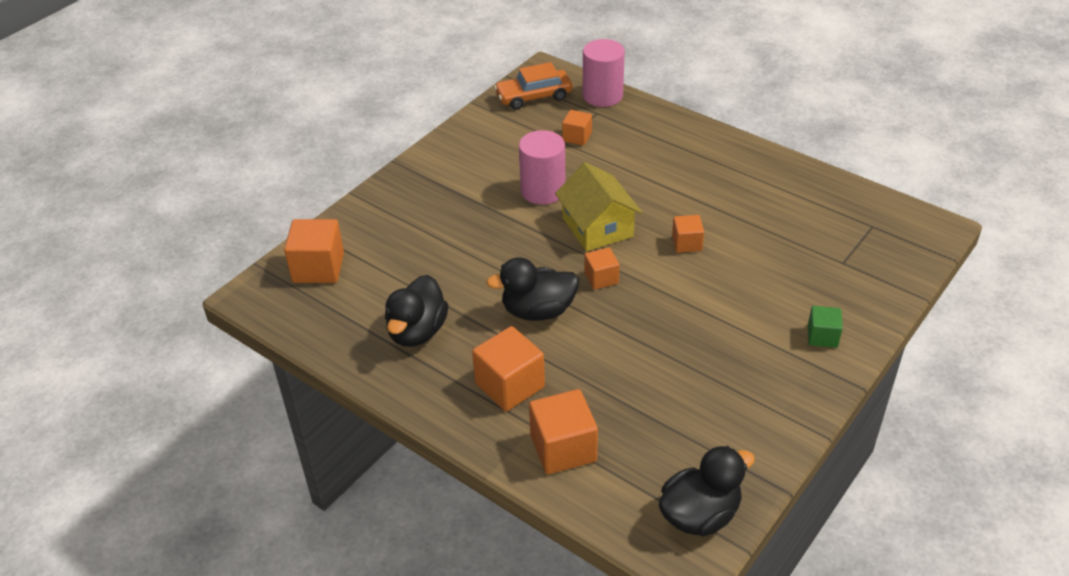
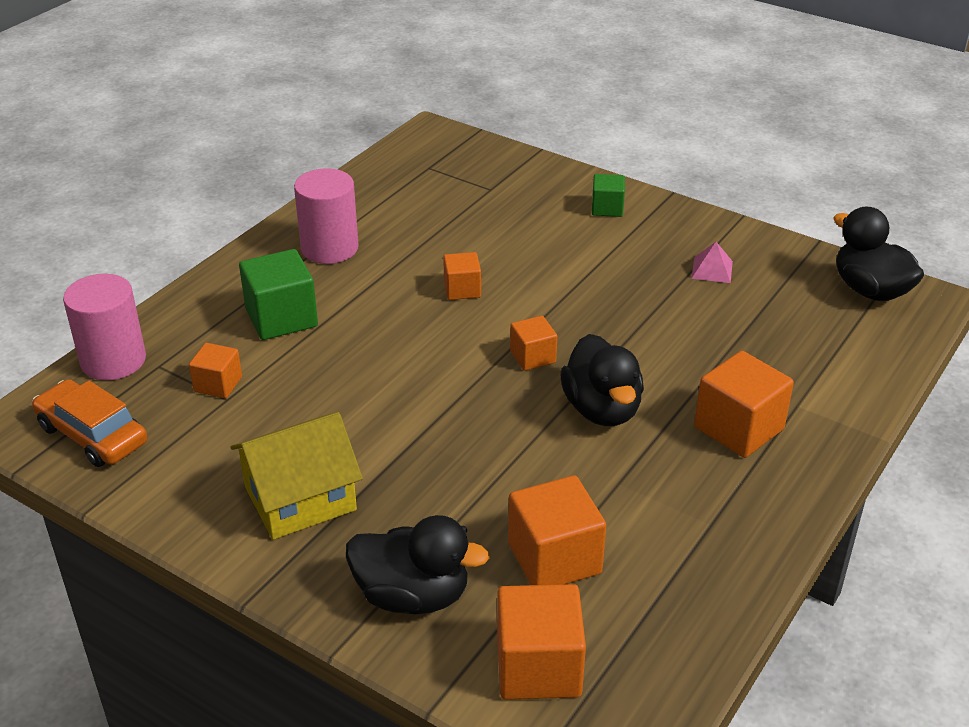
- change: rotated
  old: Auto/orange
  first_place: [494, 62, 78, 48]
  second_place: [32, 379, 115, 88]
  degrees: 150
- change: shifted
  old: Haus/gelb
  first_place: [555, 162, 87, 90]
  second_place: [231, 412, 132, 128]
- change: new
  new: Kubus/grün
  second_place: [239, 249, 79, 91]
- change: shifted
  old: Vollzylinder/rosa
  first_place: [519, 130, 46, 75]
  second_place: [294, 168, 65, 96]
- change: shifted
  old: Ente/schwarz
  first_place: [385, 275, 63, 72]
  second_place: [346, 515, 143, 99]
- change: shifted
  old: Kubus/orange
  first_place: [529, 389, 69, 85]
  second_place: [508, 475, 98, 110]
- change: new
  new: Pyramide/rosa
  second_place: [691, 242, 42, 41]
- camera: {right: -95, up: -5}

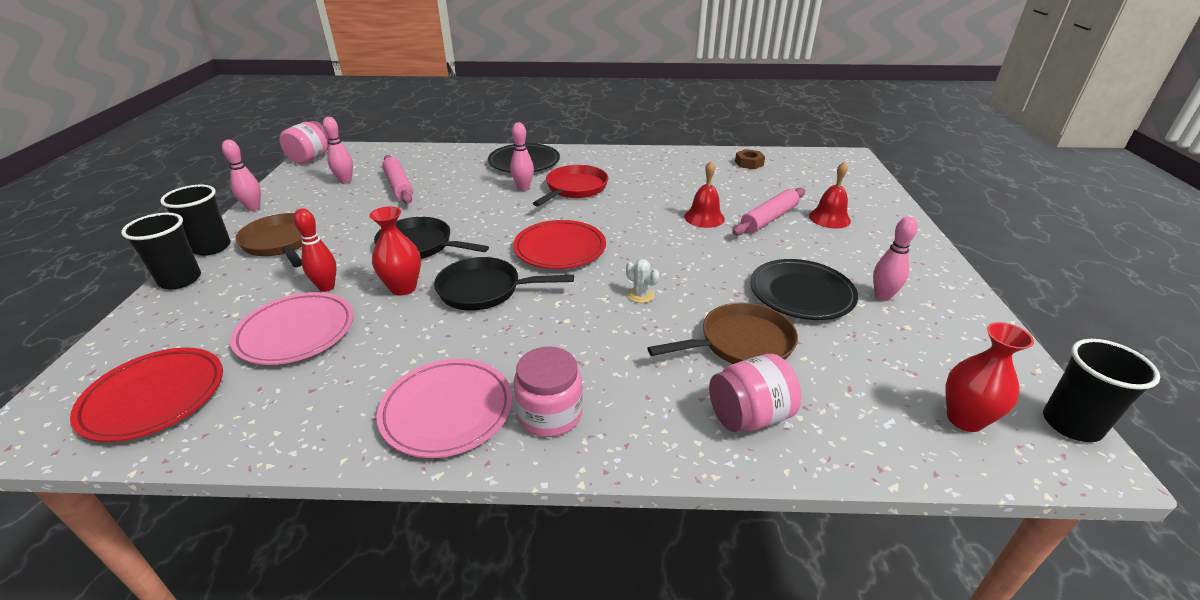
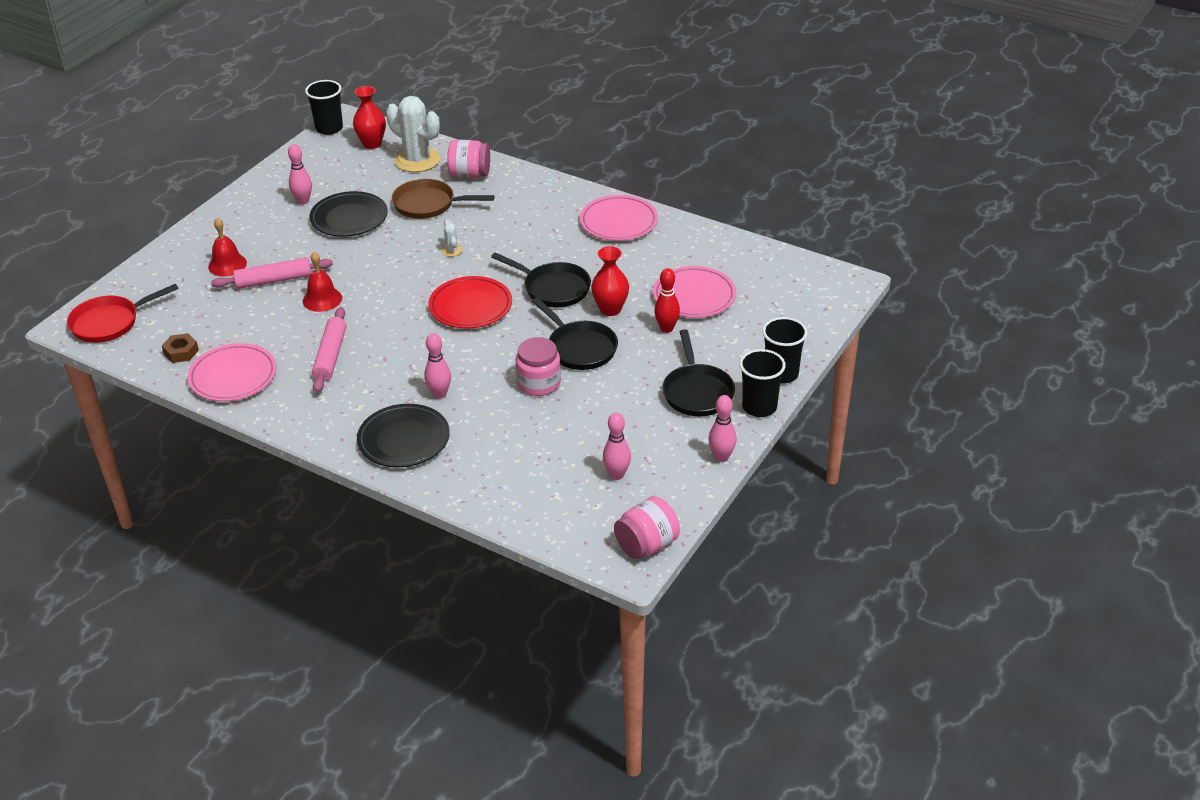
- change: shifted
  old: Pfanne/rot
  first_place: [533, 165, 75, 42]
  second_place: [67, 284, 112, 59]
- change: new
  new: Teller/rosa
  second_place: [187, 343, 90, 58]
- change: shifted
  old: Nudelholz/rosa
  first_place: [382, 155, 31, 49]
  second_place: [312, 307, 34, 86]
- change: new
  new: Kaktus/weiß
  second_place: [386, 96, 54, 76]
- change: shifted
  old: Einmachglas/rosa
  first_place: [513, 347, 70, 90]
  second_place: [516, 337, 45, 59]
- change: repainted
  old: Pfanne/braun
  new: Pfanne/schwarz
  first_place: [235, 213, 68, 54]
  second_place: [662, 329, 73, 87]
- change: gone
  old: Teller/rot
  first_place: [70, 347, 153, 95]
- camera: {right: -150, up: 5}

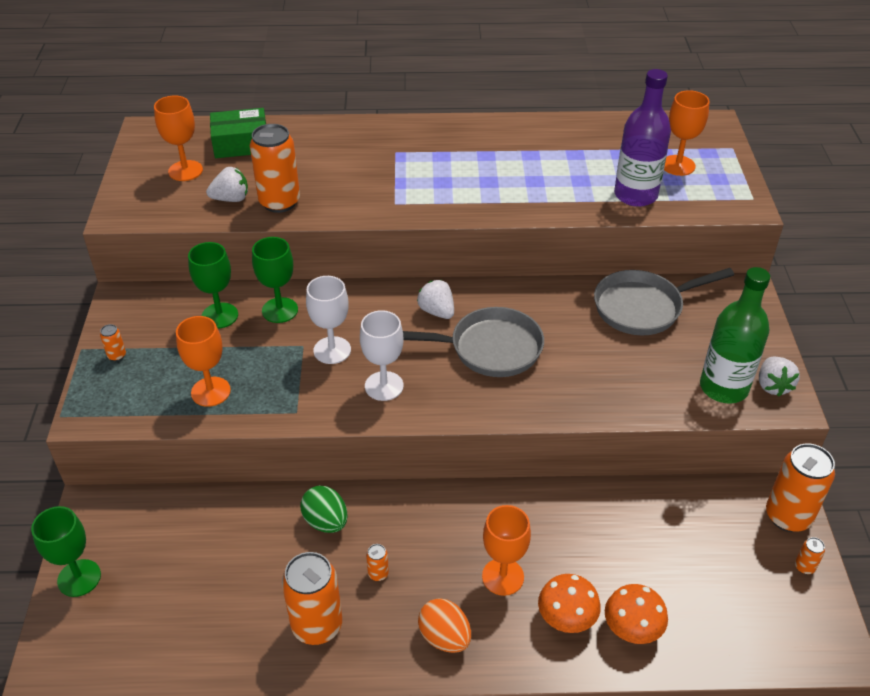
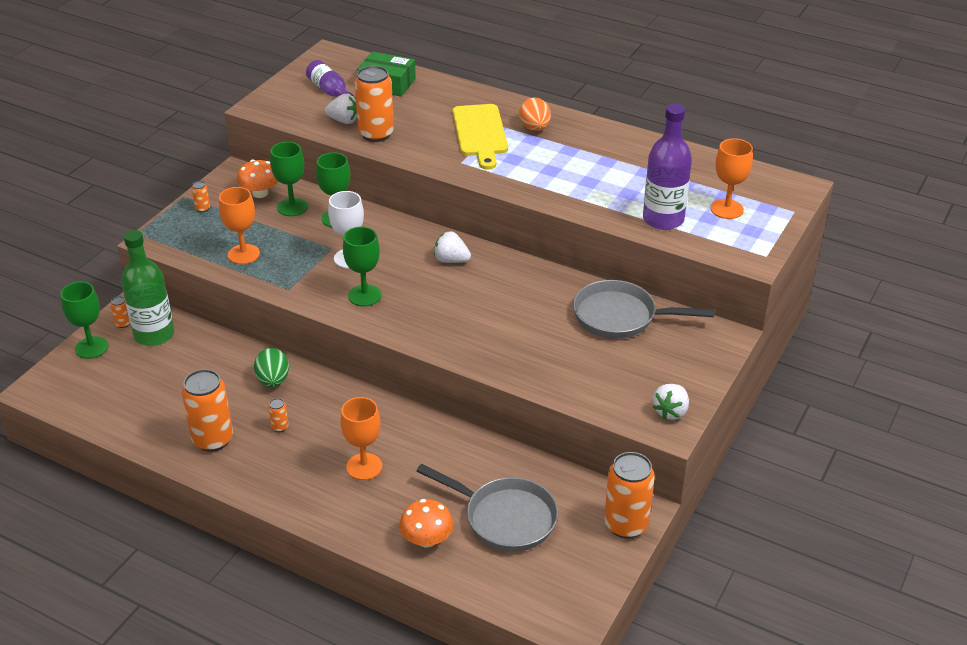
- change: shifted
  old: Dose/orange
  first_place: [795, 537, 30, 37]
  second_place: [110, 296, 20, 32]
- change: shifted
  old: Flasche/grün
  first_place: [700, 267, 70, 137]
  second_place: [121, 230, 53, 116]
- change: shifted
  old: Pilz/orange
  first_place: [538, 574, 63, 59]
  second_place: [237, 160, 41, 38]
- change: swapped
  old: Kelch/orange
  new: Flasche/lila
  first_place: [154, 96, 49, 85]
  second_place: [306, 60, 48, 37]
- change: repainted
  old: Kelch/weiß
  new: Kelch/grün
  first_place: [360, 310, 44, 91]
  second_place: [343, 227, 38, 79]
- change: shifted
  old: Pfanne/grau
  first_place: [403, 307, 141, 70]
  second_place: [417, 464, 141, 88]
- change: rotated
  old: Erdbeere/weiß
  first_place: [417, 280, 37, 39]
  second_place: [434, 231, 37, 32]
  degrees: -60
- change: new
  new: Schneidebrett/gelb
  second_place: [452, 104, 56, 66]
- change: shifted
  old: Ei/orange
  first_place: [418, 598, 53, 55]
  second_place: [519, 98, 32, 33]
- camera: {right: 30, up: -5}

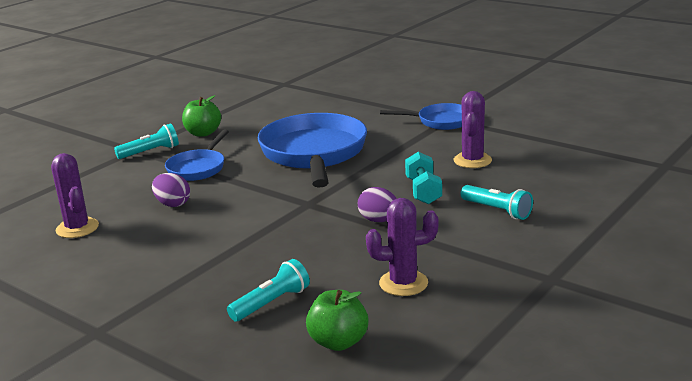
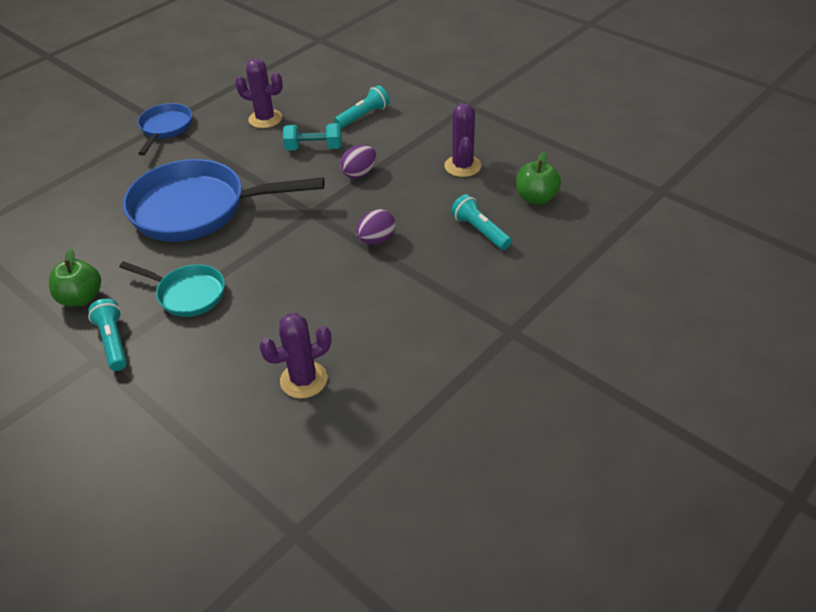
- change: repainted
  old: Pfanne/blau
  new: Pfanne/türkis
  first_place: [165, 130, 64, 51]
  second_place: [119, 261, 106, 56]
- change: shifted
  old: Ei/lila
  first_place: [152, 173, 38, 34]
  second_place: [356, 209, 40, 35]
- camera: {right: -85, up: 20}

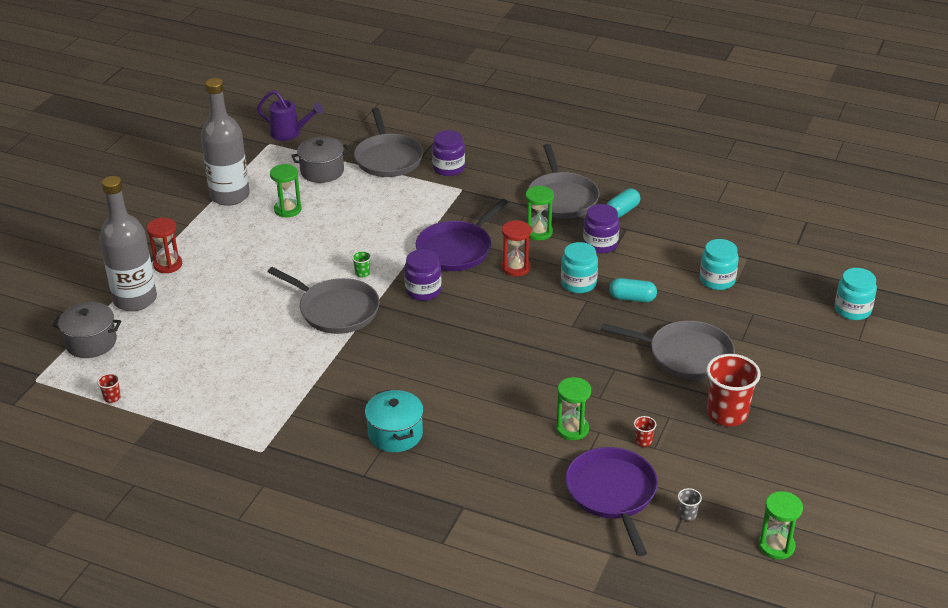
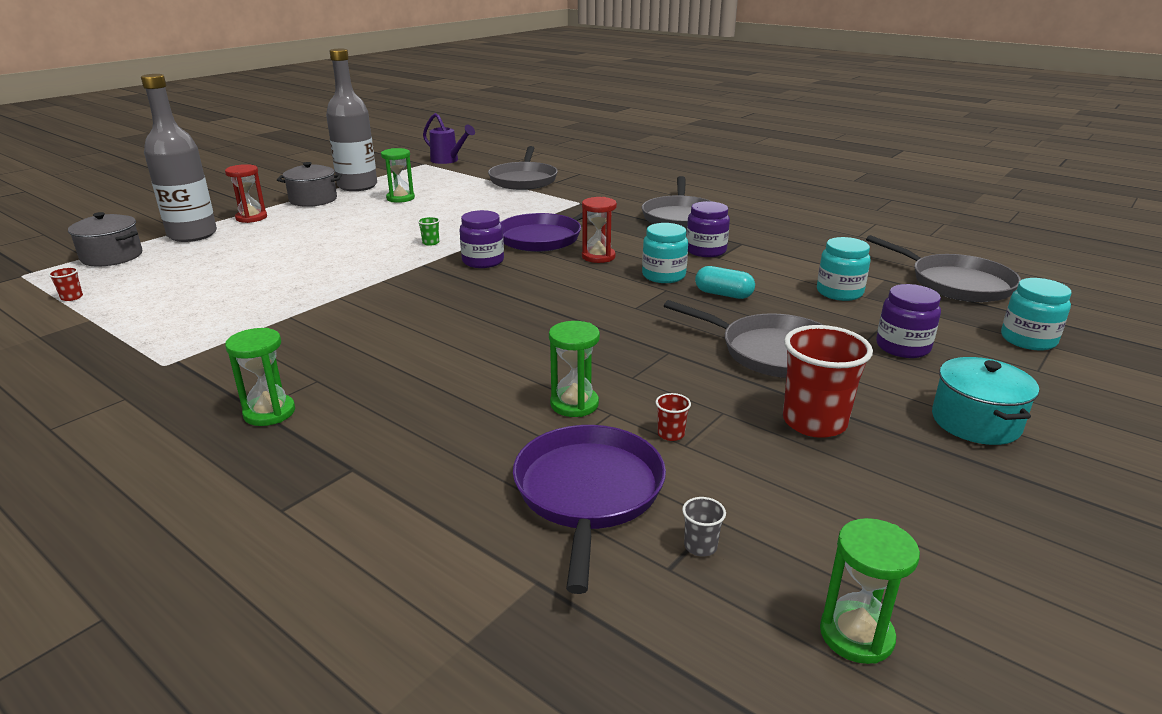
- change: shifted
  old: Sanduhr/grün
  first_place: [525, 186, 29, 54]
  second_place: [225, 328, 70, 98]
- change: shifted
  old: Kochtopf/grau
  first_place: [291, 137, 59, 46]
  second_place: [277, 162, 65, 45]
- change: shifted
  old: Pfanne/grau
  first_place: [268, 267, 112, 67]
  second_place: [866, 235, 155, 67]
- change: shifted
  old: Einmachglas/lila
  first_place: [432, 130, 33, 46]
  second_place: [876, 284, 65, 74]
- change: shifted
  old: Kochtopf/türkis
  first_place: [365, 389, 59, 63]
  second_place: [932, 357, 107, 88]
- change: gone
  old: Kapsel/türkis
  first_place: [606, 189, 34, 29]
- camera: {right: 15, up: -10}

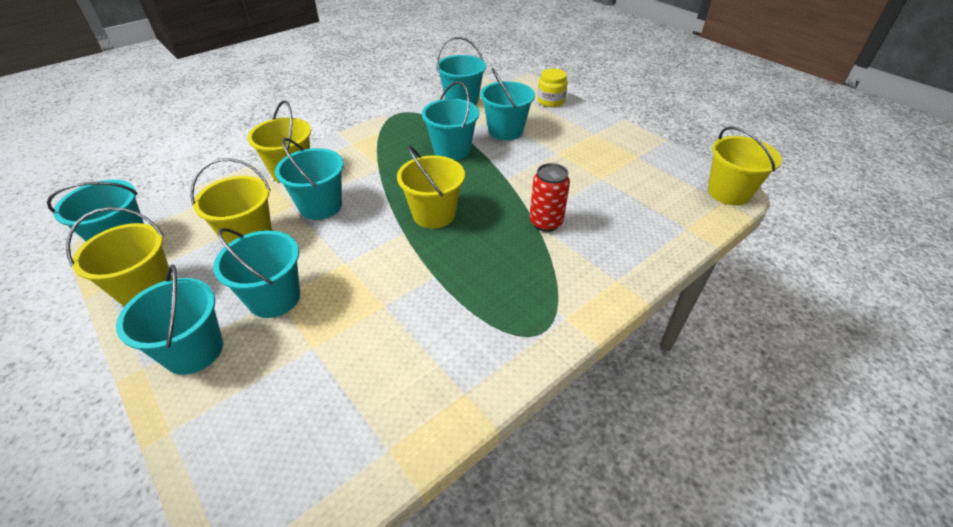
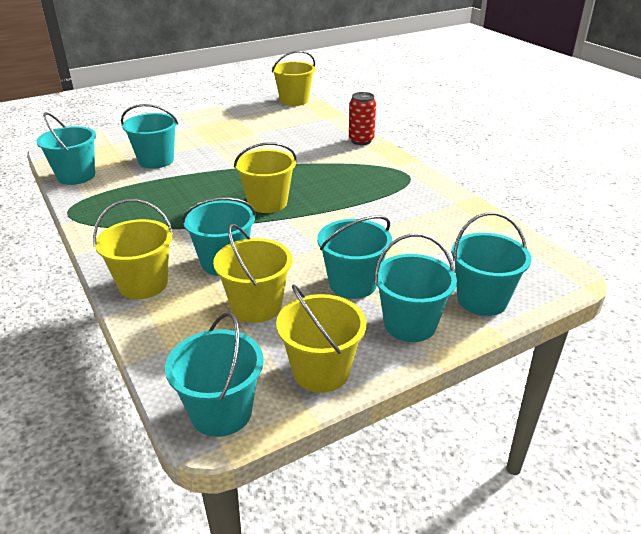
- change: shifted
  old: Dose/rot
  first_place: [530, 163, 40, 69]
  second_place: [349, 92, 27, 53]
- change: shifted
  old: Eimer/türkis
  first_place: [422, 82, 57, 79]
  second_place: [452, 212, 79, 104]
- change: gone
  old: Einmachglas/gelb
  first_place: [537, 68, 31, 39]
- camera: {right: -80, up: -10}

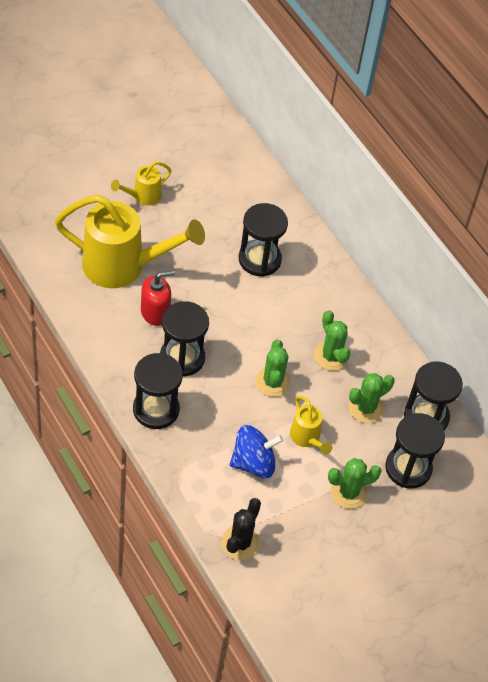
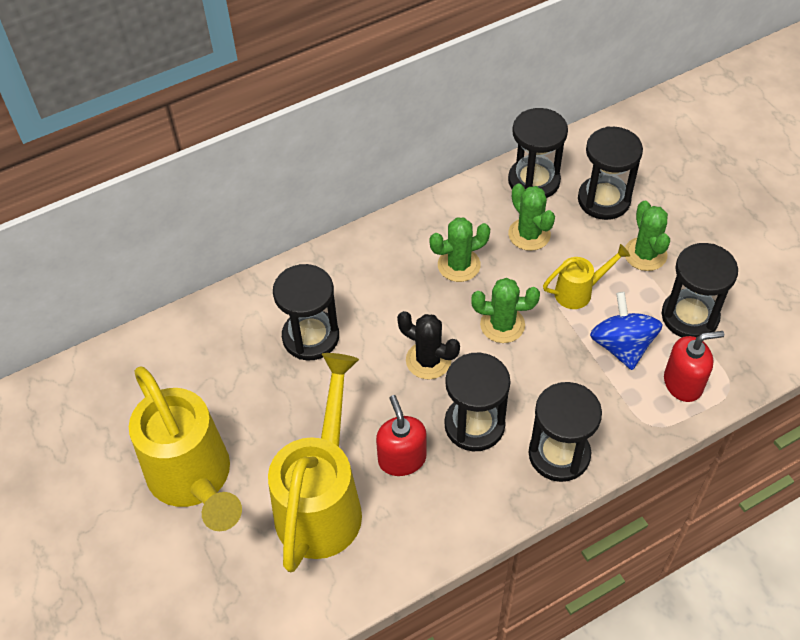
- change: scaled
  old: Gießkanne/gelb
  first_place: [111, 161, 61, 45]
  second_place: [129, 367, 113, 164]
  factor: 2.11
- change: shifted
  old: Kaktus/schwarz
  first_place: [221, 498, 40, 62]
  second_place: [397, 311, 63, 68]
- change: new
  new: Sanduhr/schwarz
  second_place: [662, 243, 76, 95]
- change: new
  new: Seifenspender/rot
  second_place: [664, 331, 60, 71]
- camera: {right: -80, up: 0}

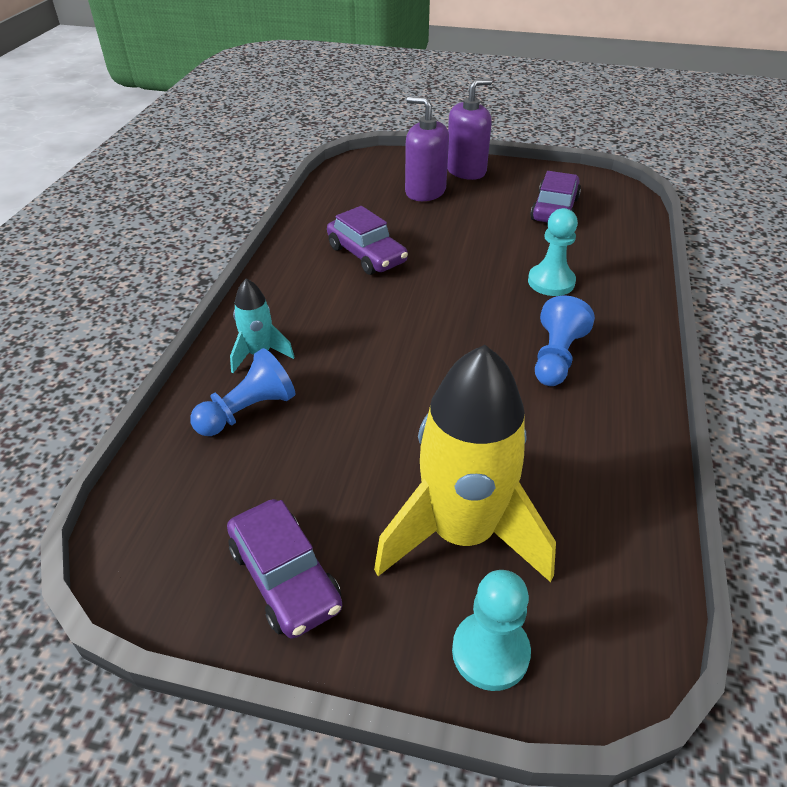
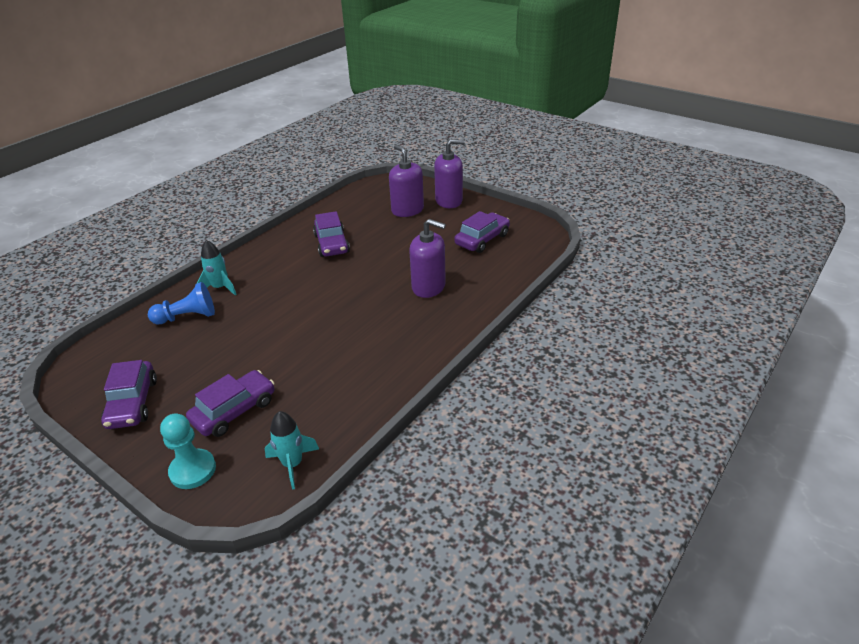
- change: swapped
  old: Rakete/gelb
  new: Auto/lila
  first_place: [374, 345, 182, 237]
  second_place: [186, 370, 89, 67]
- change: new
  new: Rakete/türkis
  second_place: [265, 411, 54, 79]
- change: swapped
  old: Bauer/türkis
  new: Seifenspender/lila
  first_place: [528, 208, 50, 88]
  second_place: [409, 219, 37, 79]
- change: gone
  old: Bauer/blau
  first_place: [535, 295, 60, 91]
- camera: {right: 25, up: -5}

